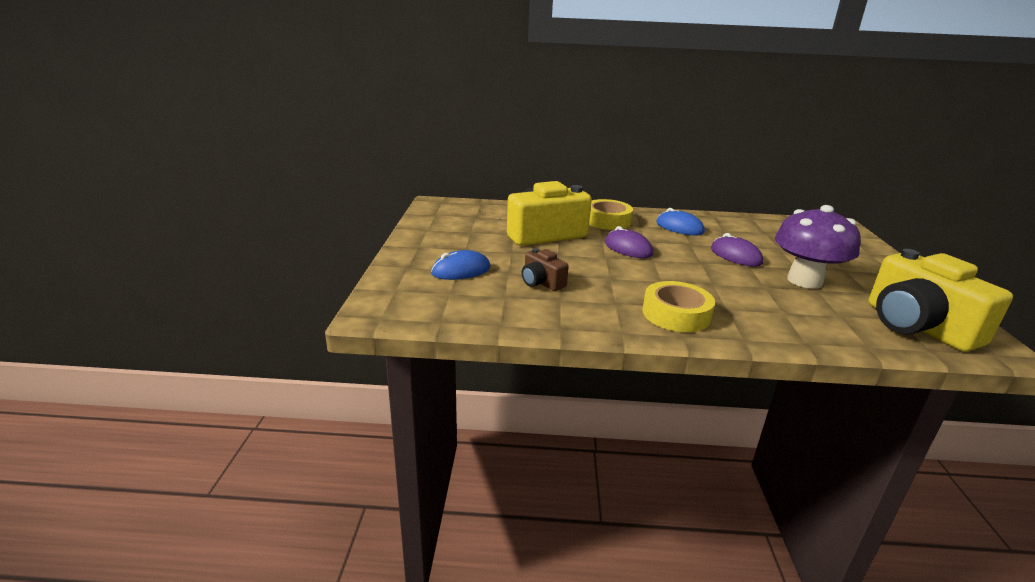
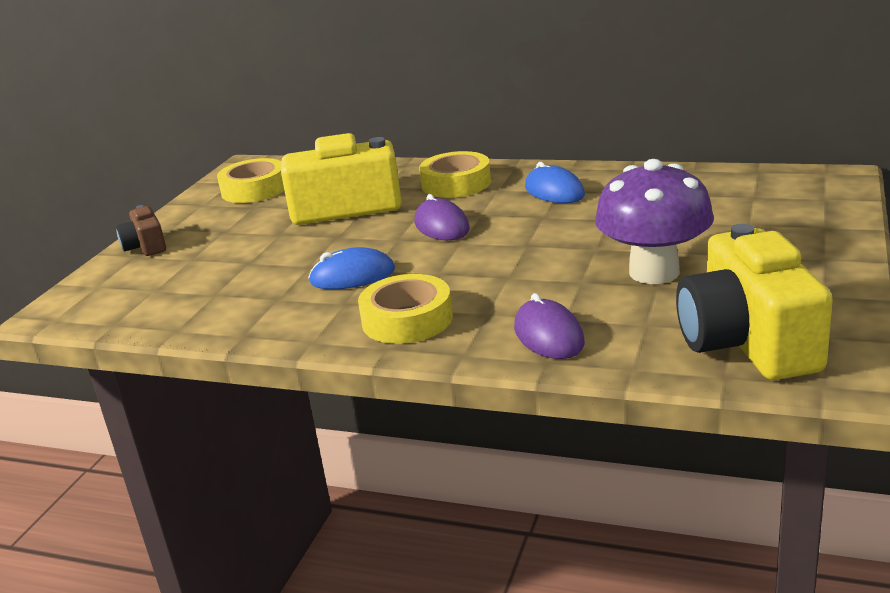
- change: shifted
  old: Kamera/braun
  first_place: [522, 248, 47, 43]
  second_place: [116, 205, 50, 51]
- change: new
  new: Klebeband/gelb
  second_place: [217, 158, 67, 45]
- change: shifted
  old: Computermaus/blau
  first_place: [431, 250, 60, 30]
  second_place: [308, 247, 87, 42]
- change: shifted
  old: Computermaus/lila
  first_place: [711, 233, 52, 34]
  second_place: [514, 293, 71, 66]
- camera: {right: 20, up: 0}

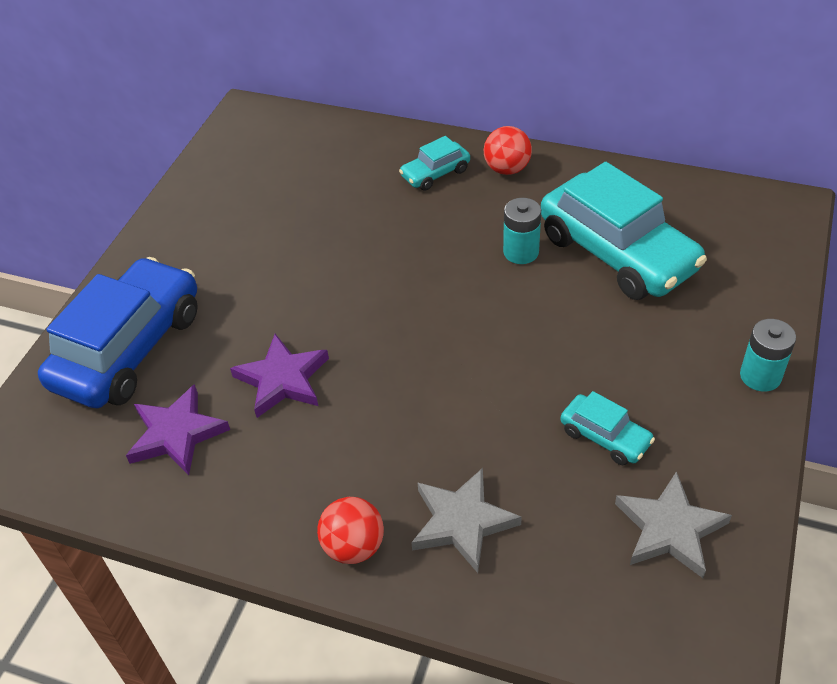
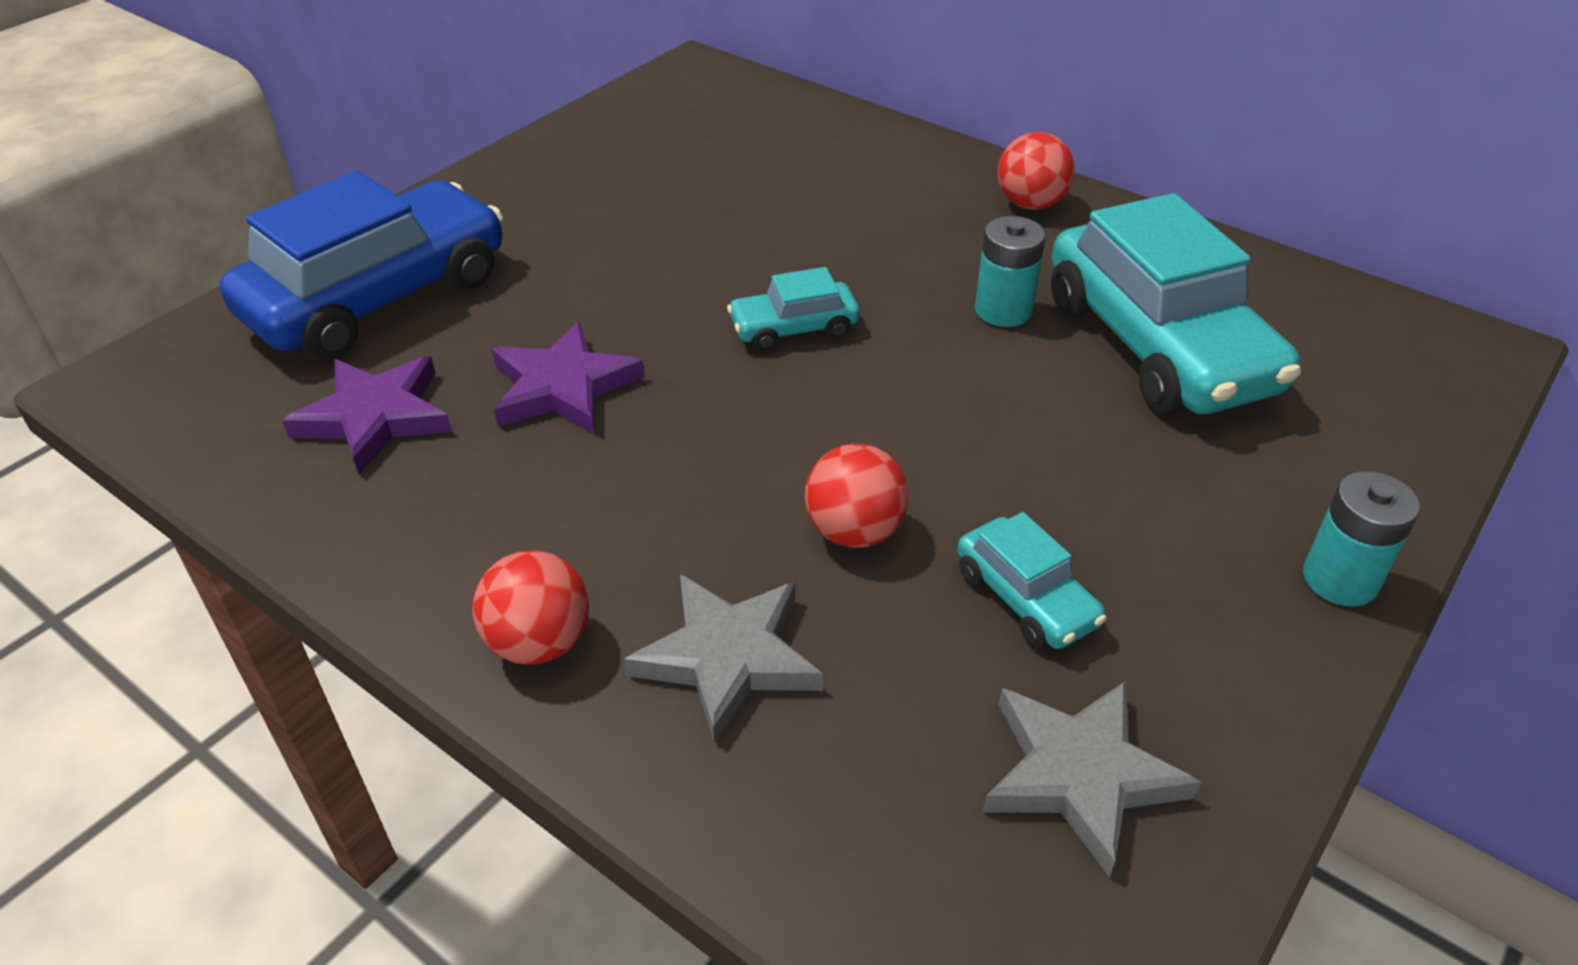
- change: shifted
  old: Auto/türkis
  first_place: [399, 136, 71, 55]
  second_place: [727, 267, 133, 84]
- change: new
  new: Ball/rot
  second_place: [805, 444, 104, 104]
- camera: {right: 15, up: -5}

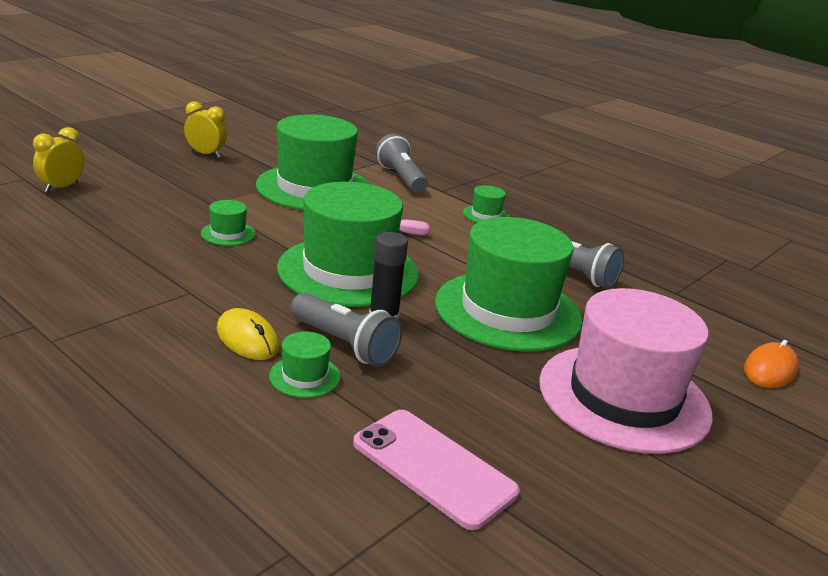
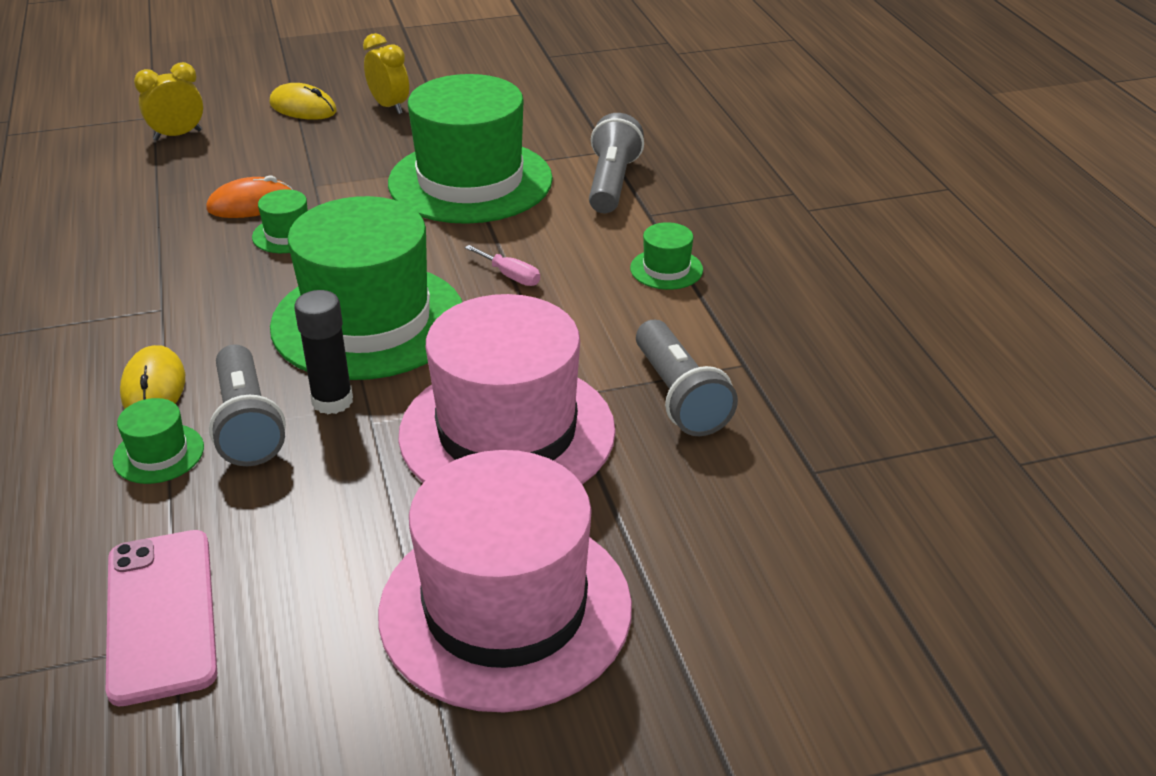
- change: shifted
  old: Computermaus/orange
  first_place: [744, 340, 55, 48]
  second_place: [206, 175, 87, 43]
- change: new
  new: Computermaus/gelb
  second_place: [270, 83, 67, 37]
- change: repainted
  old: Hut/grün
  new: Hut/rosa
  first_place: [435, 217, 147, 135]
  second_place: [398, 294, 218, 190]
- camera: {right: 35, up: 10}

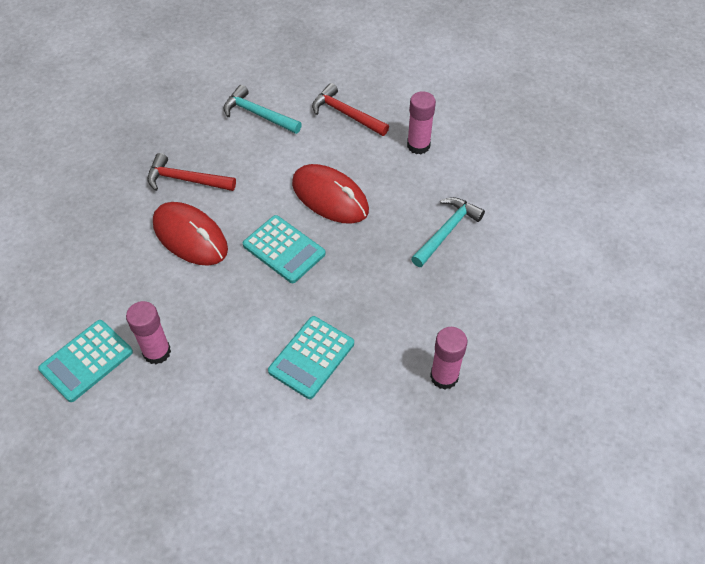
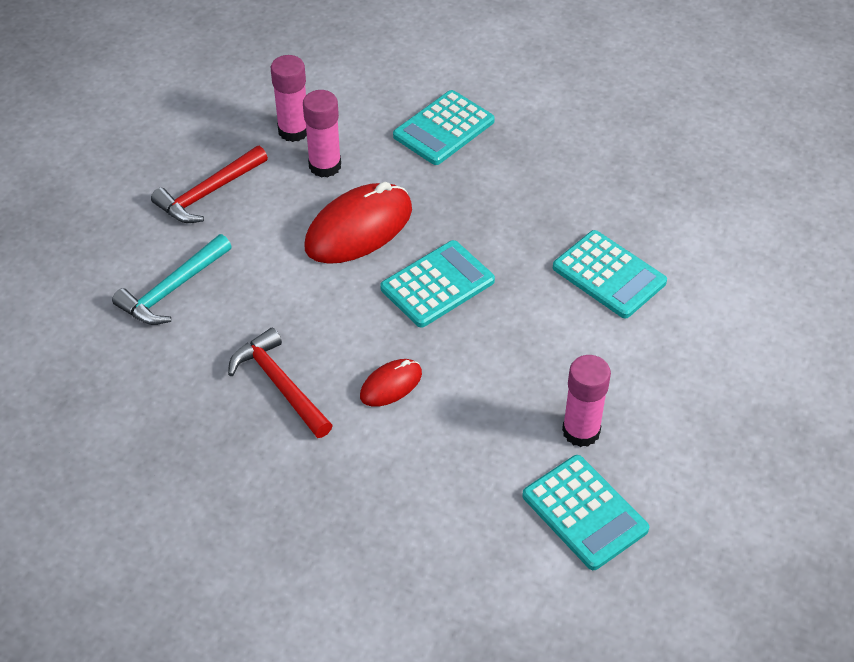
- change: rotated
  old: Hammer/rot
  first_place: [147, 153, 89, 38]
  second_place: [228, 328, 105, 110]
  degrees: 120
- change: shifted
  old: Klebestift/rosa
  first_place: [430, 327, 37, 63]
  second_place: [303, 90, 38, 88]
- change: scaled
  old: Computermaus/rot
  first_place: [153, 202, 75, 64]
  second_place: [360, 359, 62, 48]
  factor: 0.52
- change: swapped
  old: Hammer/türkis
  new: Taschenrechner/türkis
  first_place: [411, 197, 74, 70]
  second_place: [393, 90, 102, 75]
- camera: {right: -80, up: -5}

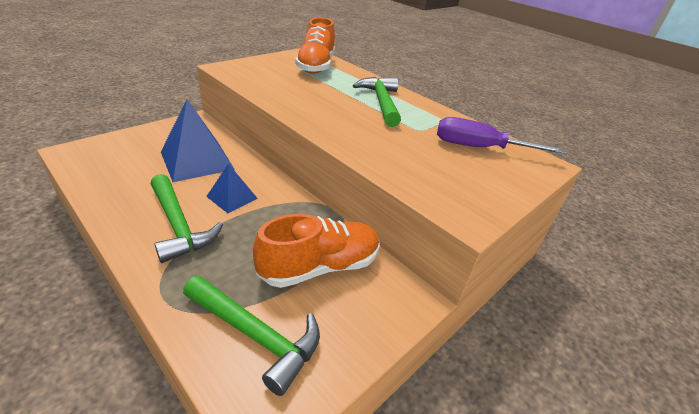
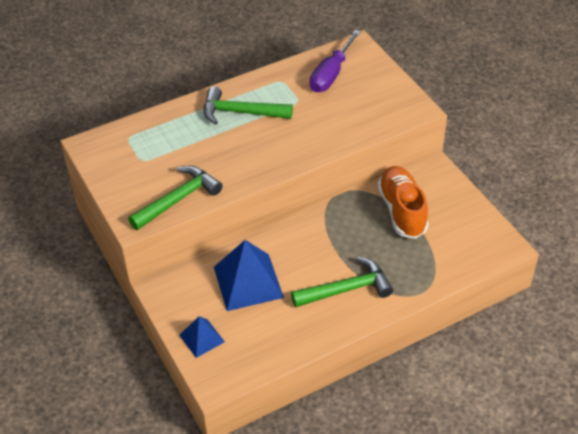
- change: shifted
  old: Hammer/grün
  first_place: [183, 275, 137, 121]
  second_place: [128, 166, 95, 64]
- change: shifted
  old: Pyramide/blau
  first_place: [206, 164, 52, 49]
  second_place: [179, 316, 46, 42]
- change: gone
  old: Schuh/orange
  first_place: [295, 18, 40, 56]
- camera: {right: -70, up: 10}

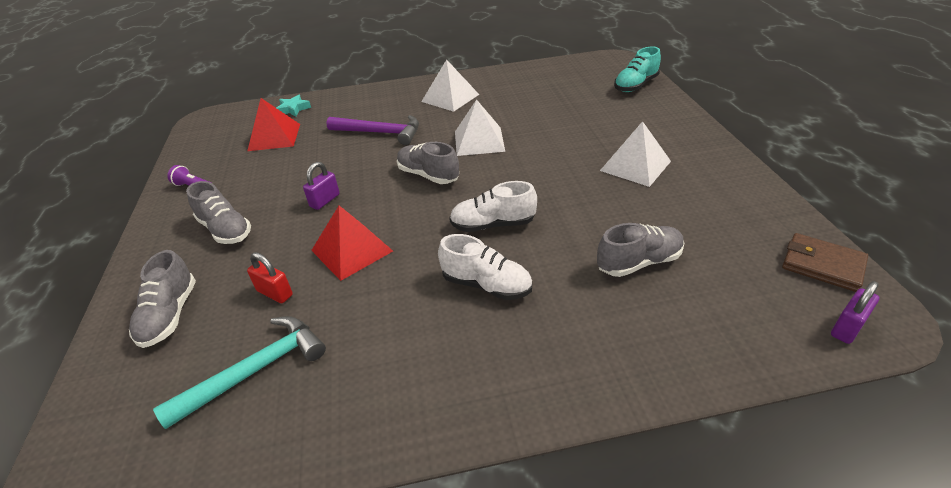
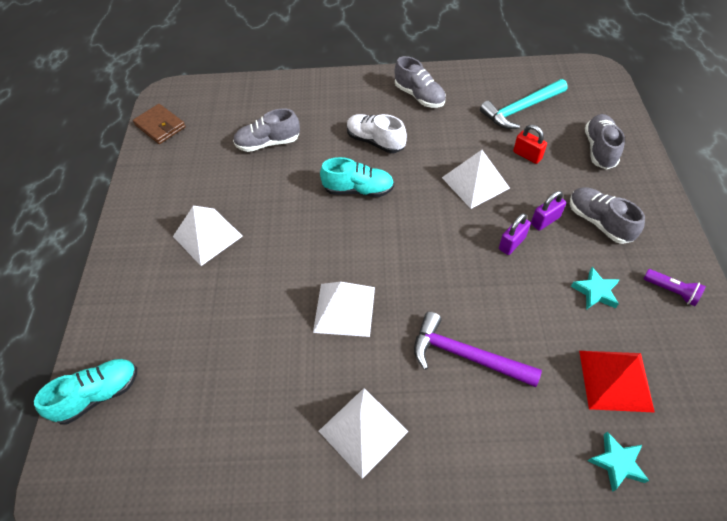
- change: repainted
  old: Schuh/weiß
  new: Schuh/türkis
  first_place: [449, 181, 88, 51]
  second_place: [320, 157, 74, 40]
- change: shifted
  old: Schuh/grau
  first_place: [397, 142, 62, 42]
  second_place: [395, 56, 51, 52]
- change: repainted
  old: Pyramide/rot
  new: Pyramide/weiß
  first_place: [311, 206, 82, 75]
  second_place: [442, 150, 68, 59]
- change: shifted
  old: Vorhängeschloss/lila
  first_place: [831, 281, 48, 63]
  second_place: [531, 191, 35, 40]
- change: new
  new: Stern/türkis
  second_place: [571, 267, 49, 43]
- camera: {right: -170, up: 15}

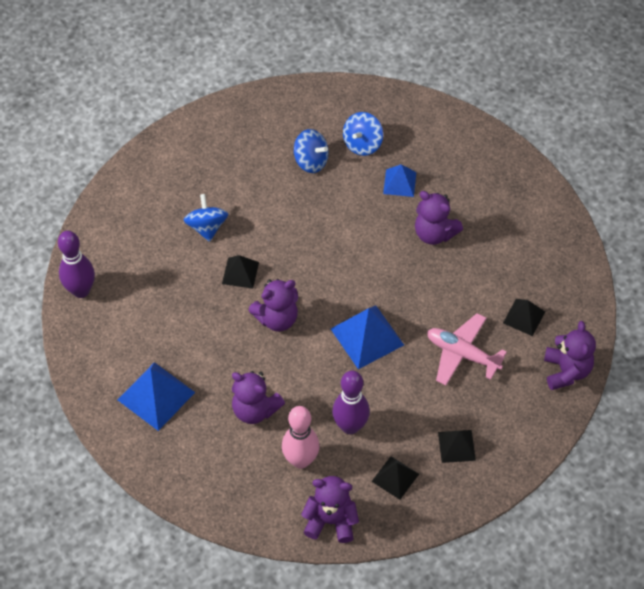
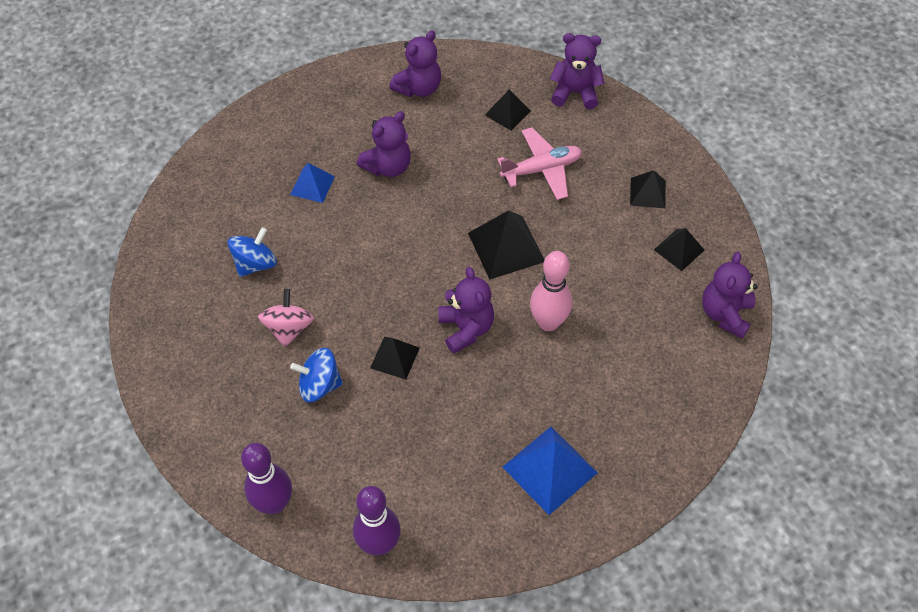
- change: shifted
  old: Bowlingkegel/lila
  first_place: [332, 371, 38, 63]
  second_place: [241, 443, 51, 71]
- change: new
  new: Kreisel/rosa
  second_place: [258, 289, 56, 58]
- change: shifted
  old: Teddybär/lila
  first_place: [232, 371, 53, 53]
  second_place: [390, 30, 51, 67]
- change: repainted
  old: Pyramide/blau
  new: Pyramide/schwarz
  first_place: [331, 306, 73, 63]
  second_place: [468, 210, 77, 70]
- change: rotated
  old: Flugzeug/rosa
  first_place: [427, 313, 80, 72]
  second_place: [497, 127, 85, 73]
  degrees: -150
- change: shifted
  old: Bowlingkegel/rosa
  first_place: [282, 406, 38, 63]
  second_place: [530, 251, 42, 80]
- change: gone
  old: Kreisel/blau
  first_place: [343, 112, 40, 44]
- camera: {right: -80, up: 0}

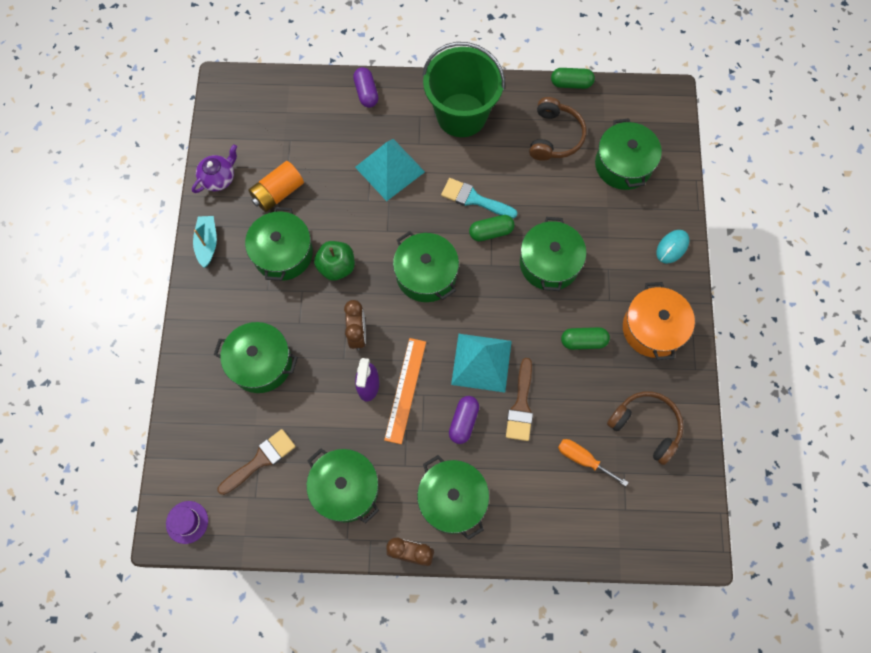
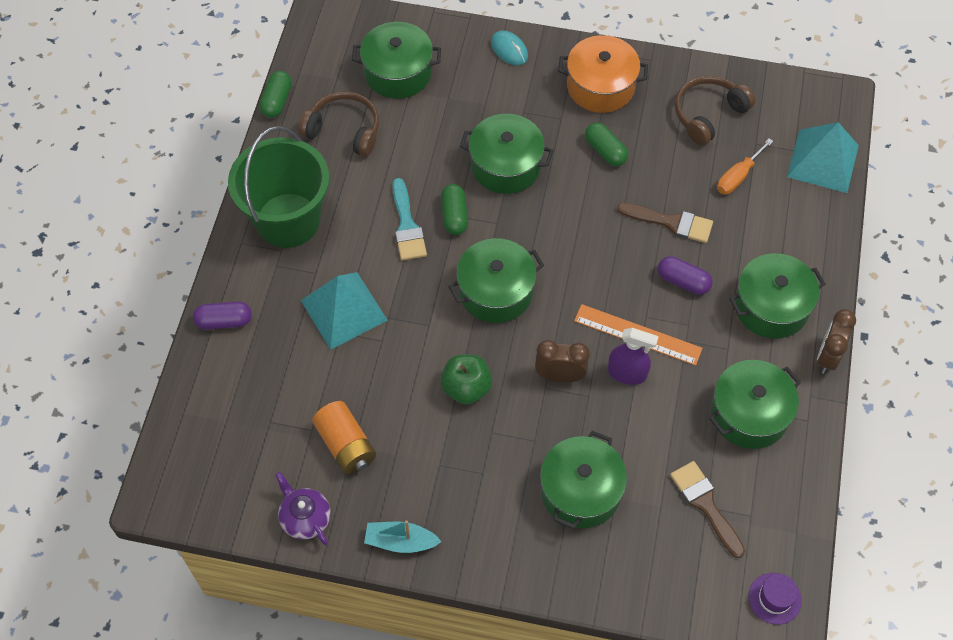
- change: rotated
  old: Pinsel/türkis
  first_place: [441, 178, 76, 41]
  second_place: [393, 178, 34, 83]
  degrees: -45
- change: rotated
  old: Kapsel/grün
  first_place: [561, 327, 49, 23]
  second_place: [585, 122, 43, 44]
  degrees: -45
- change: shifted
  old: Pyramide/türkis
  first_place: [451, 334, 61, 58]
  second_place: [787, 122, 72, 71]
- change: gone
  old: Kochtopf/grün
  first_place: [245, 207, 68, 74]
- camera: {right: -80, up: -10}

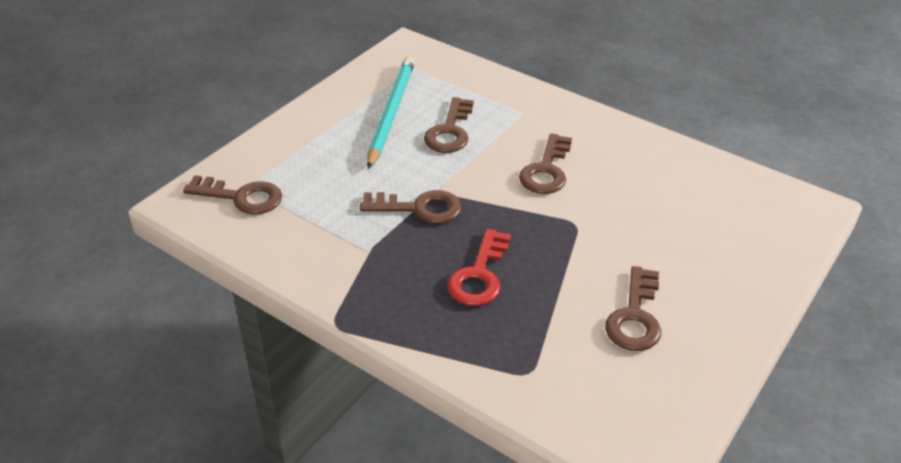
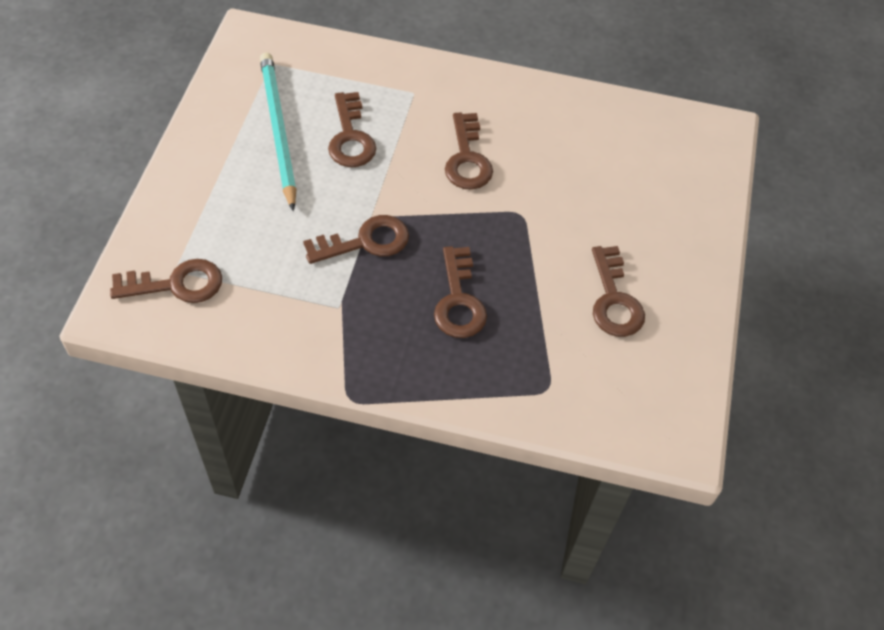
- change: repainted
  old: Schlüssel/rot
  new: Schlüssel/braun
  first_place: [447, 229, 64, 77]
  second_place: [434, 246, 53, 92]
- camera: {right: -25, up: 15}

